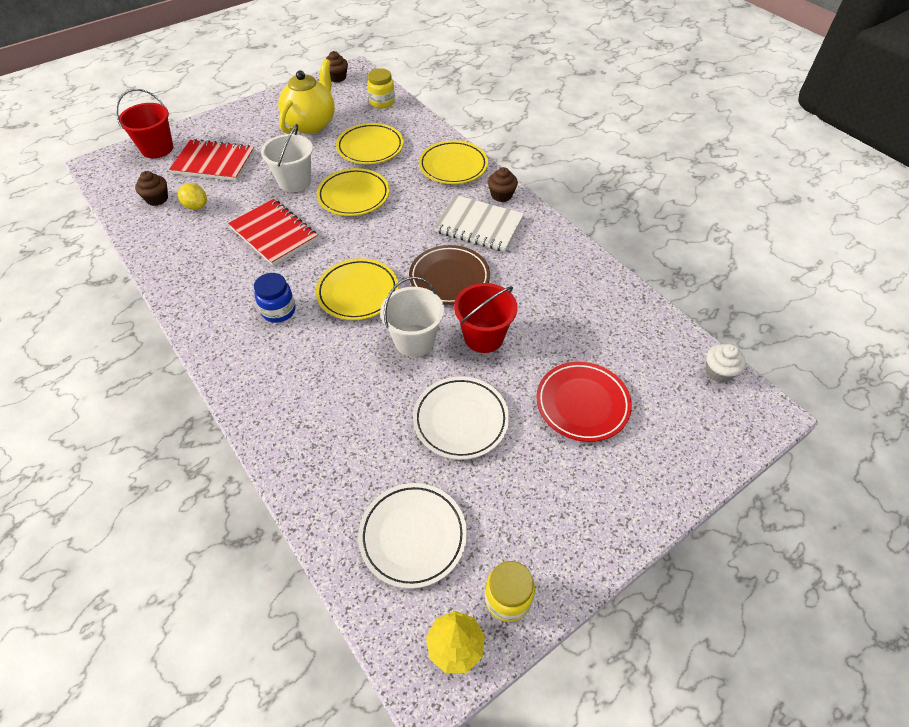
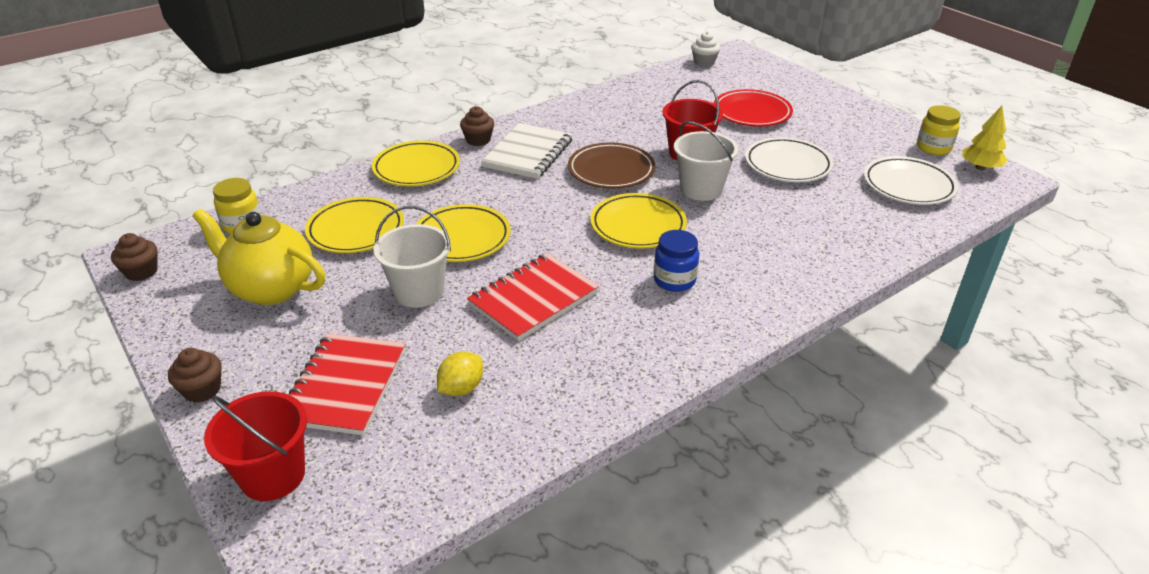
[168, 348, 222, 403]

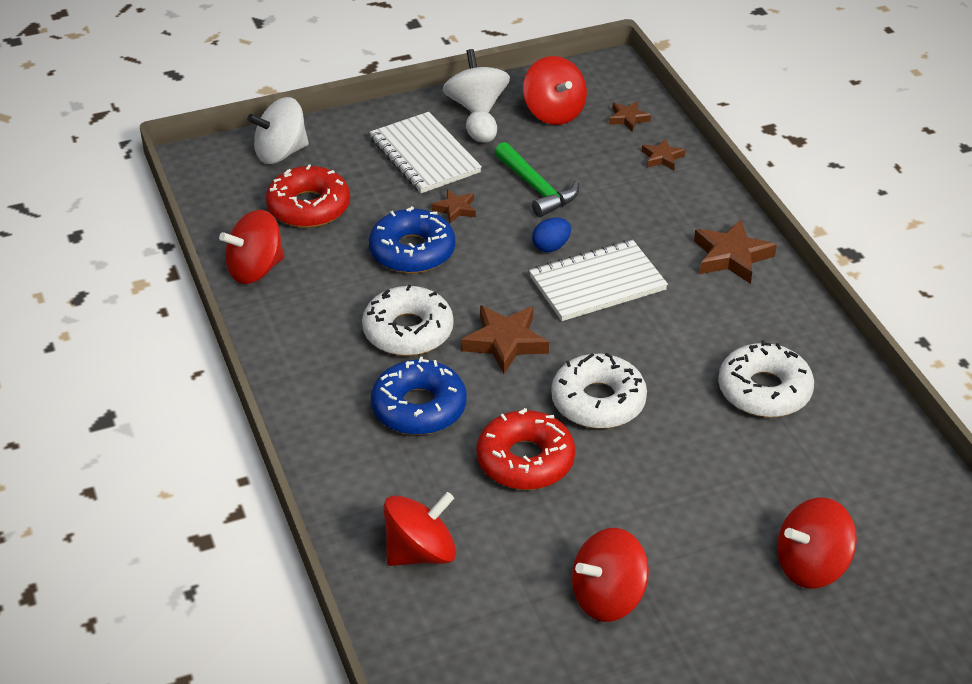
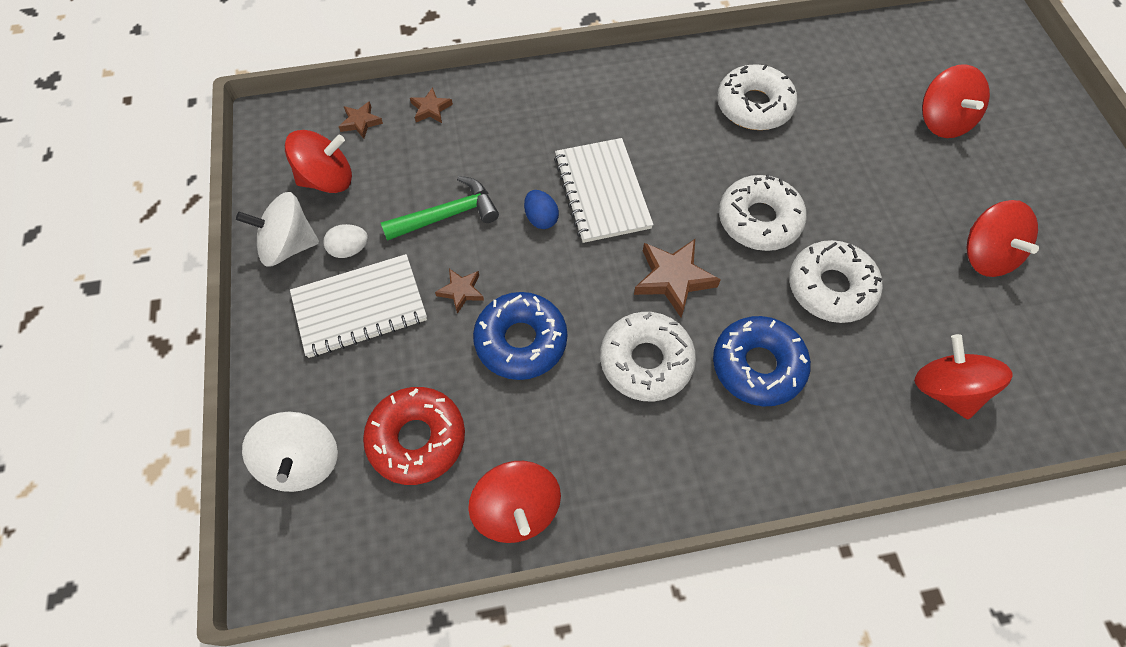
[694, 220, 777, 284] (first image)
[789, 240, 883, 323]

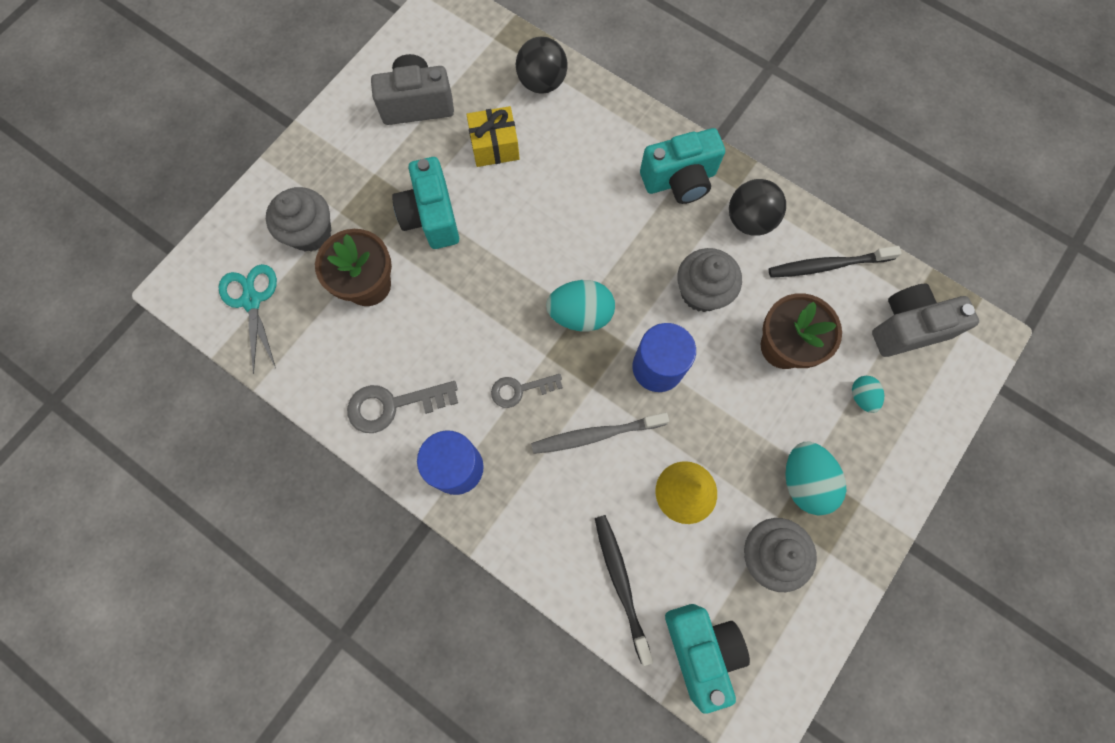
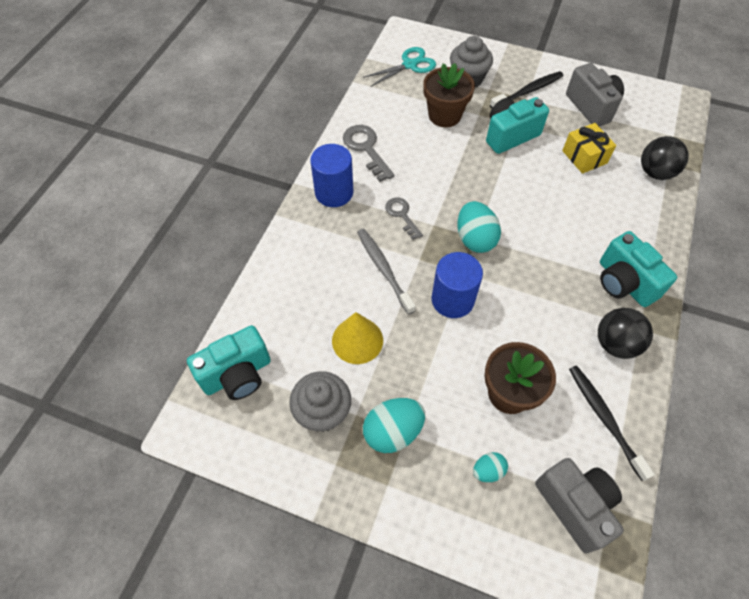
[677, 248, 742, 312] (first image)
[490, 71, 563, 109]

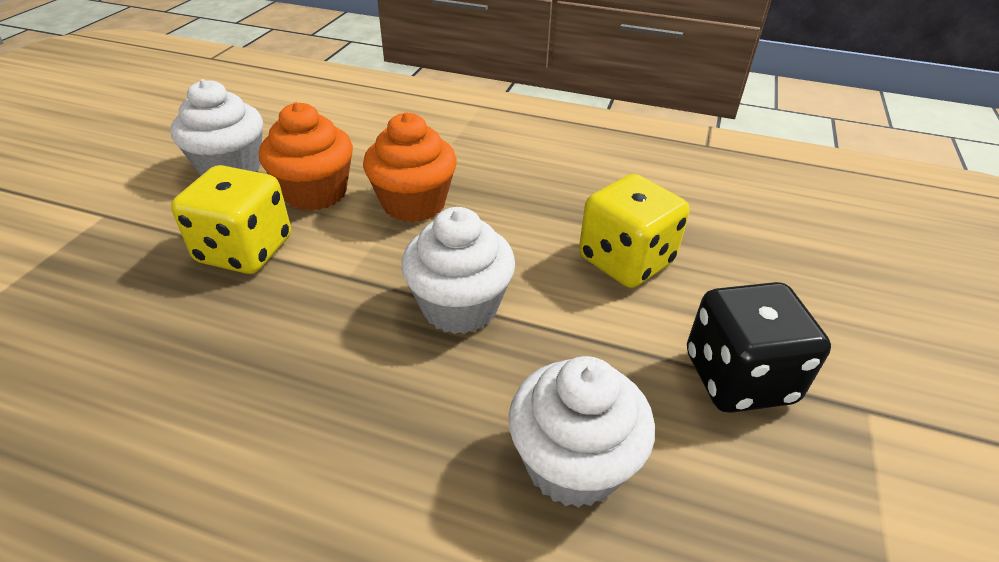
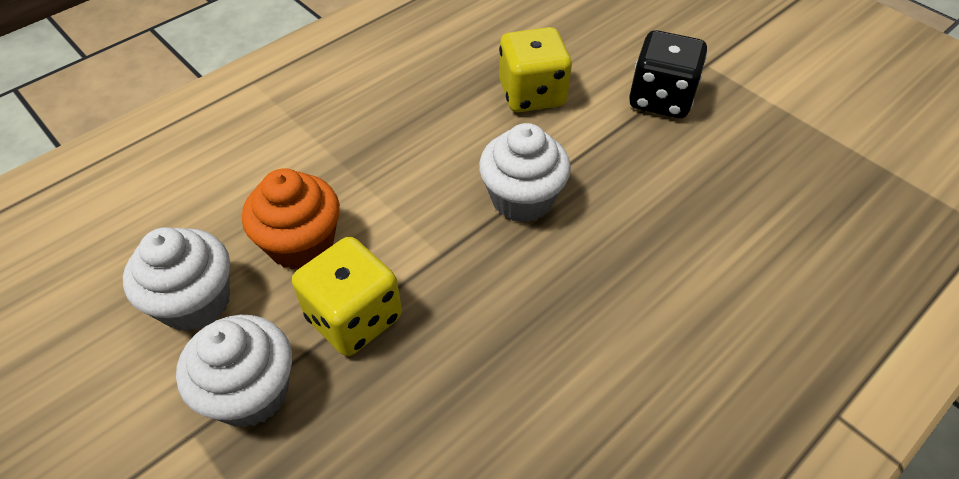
[363, 112, 457, 222] (first image)
[176, 315, 292, 427]

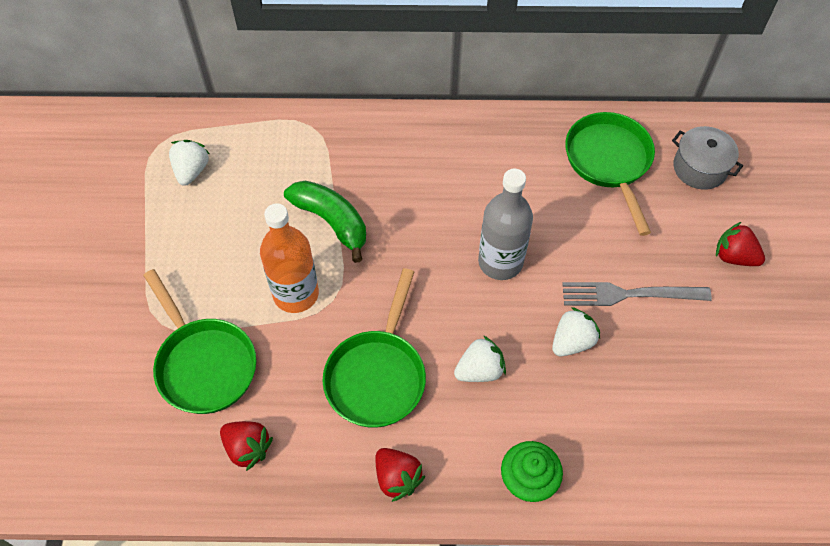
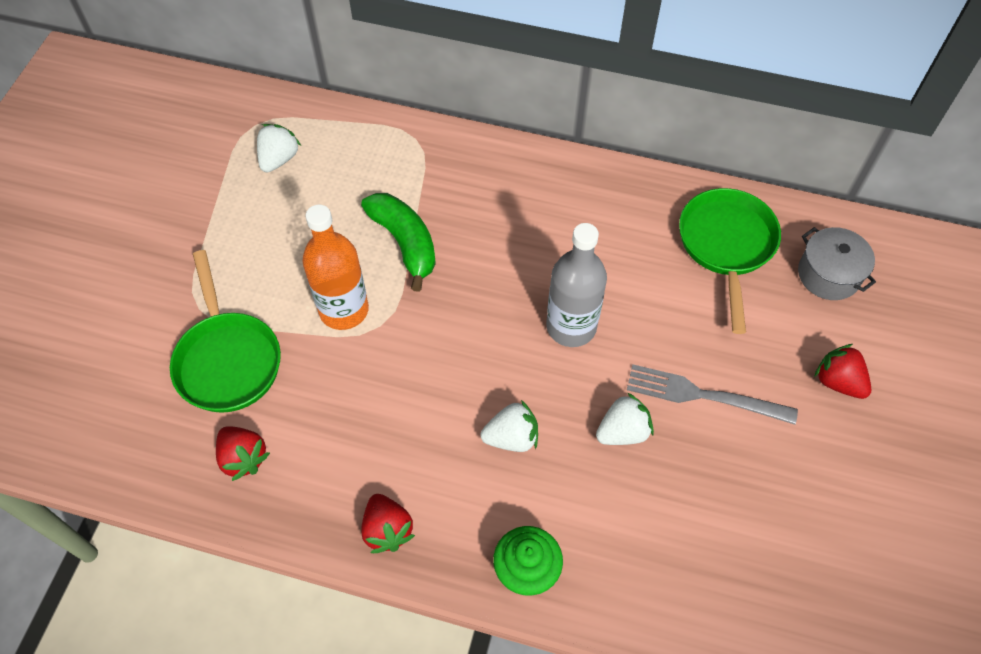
[323, 268, 426, 428] (first image)

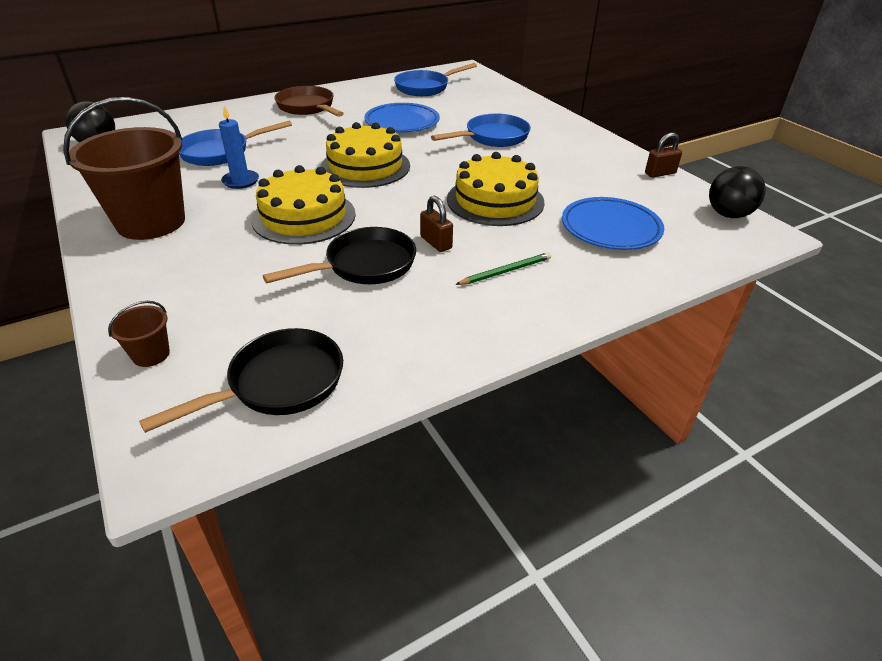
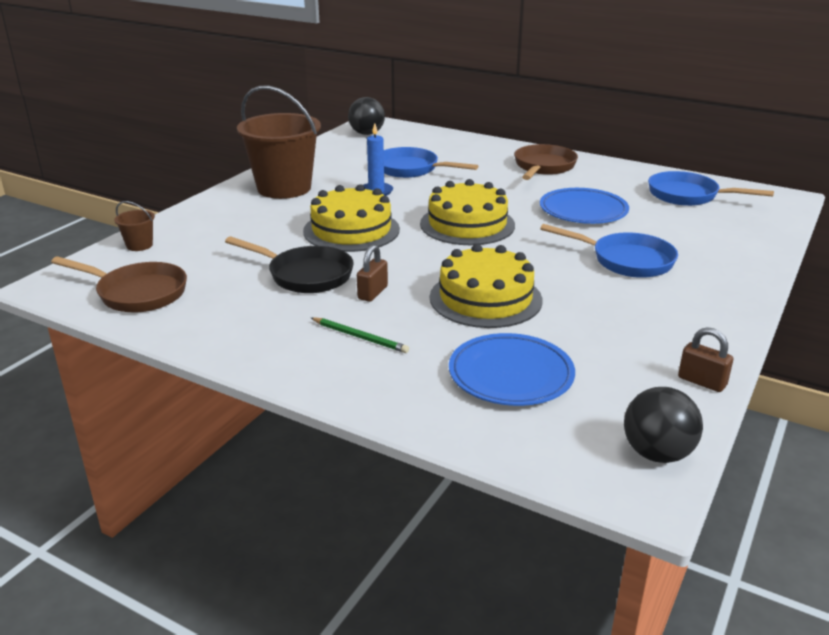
[51, 256, 187, 313]

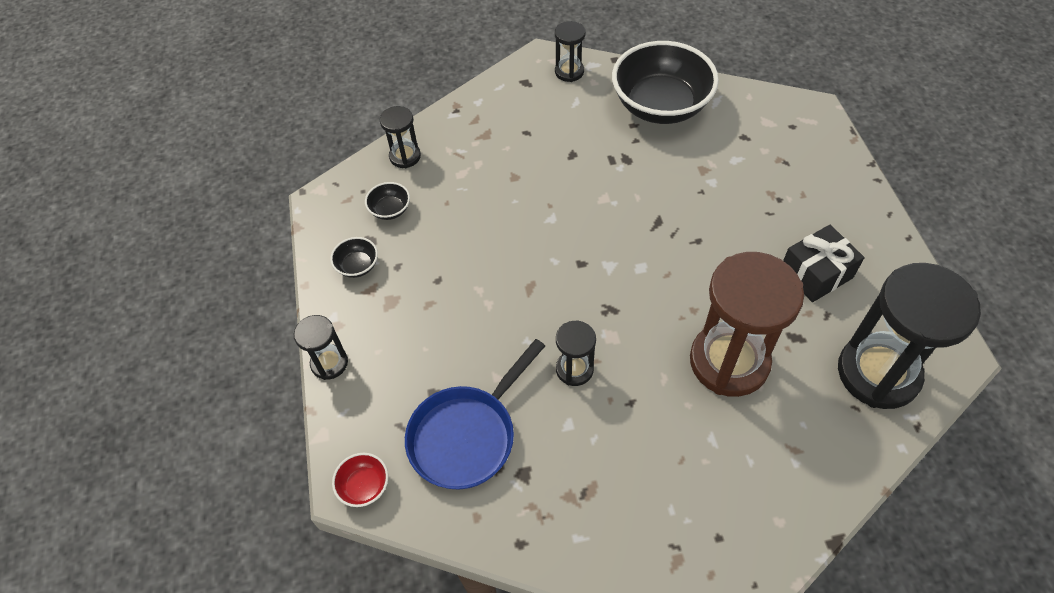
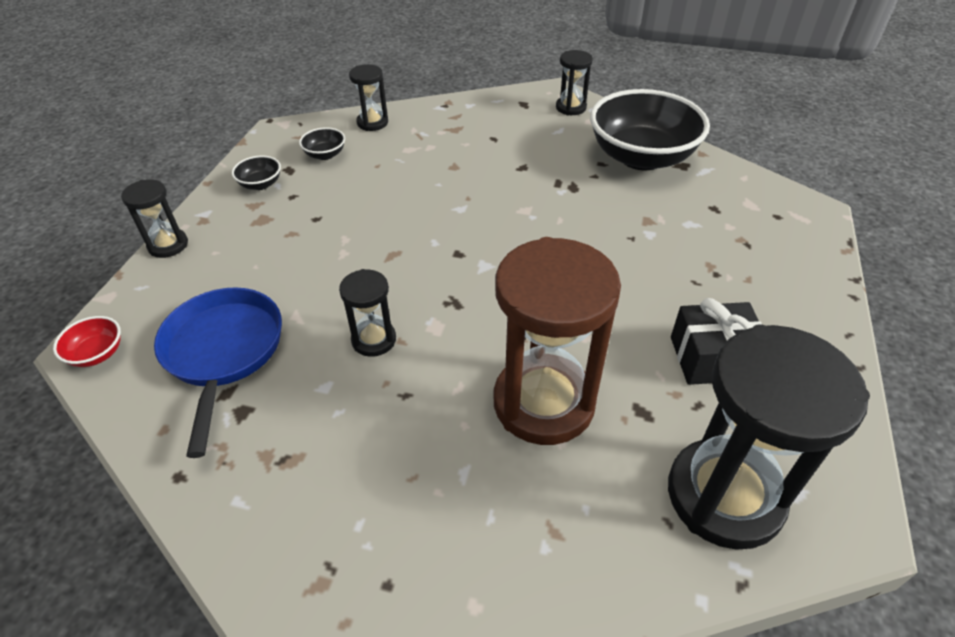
[154, 287, 282, 458]

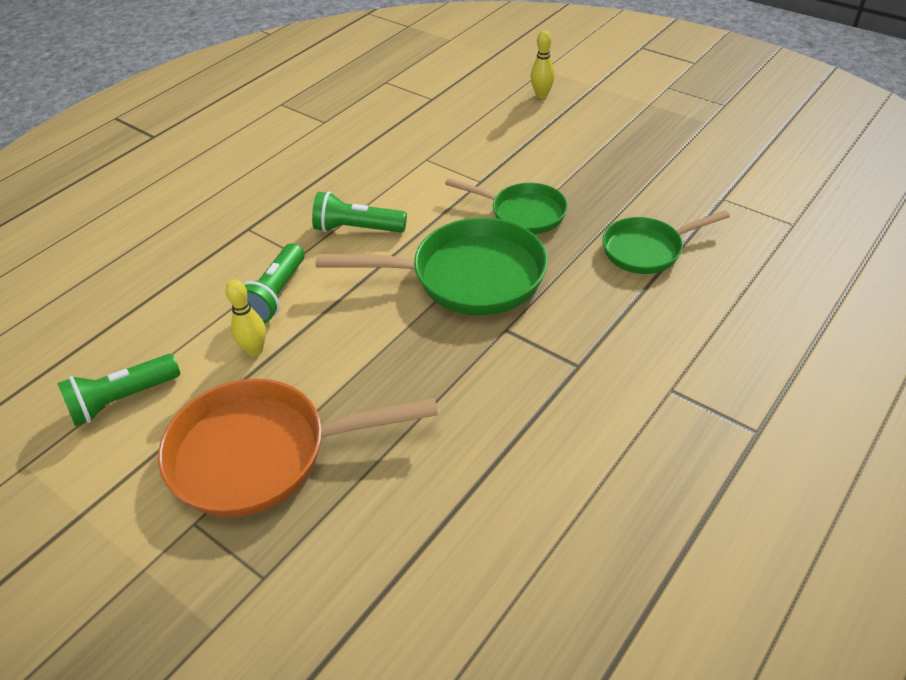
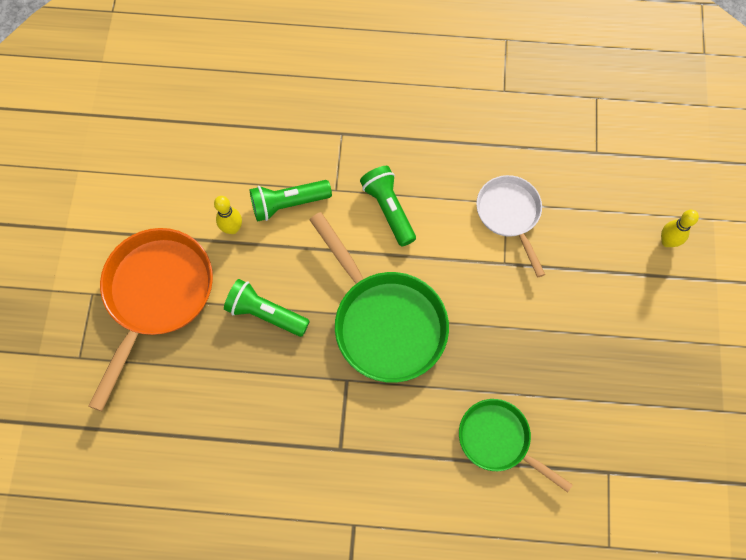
[445, 178, 568, 234] (first image)
[476, 175, 545, 277]
[224, 279, 310, 337]
[88, 228, 213, 411]

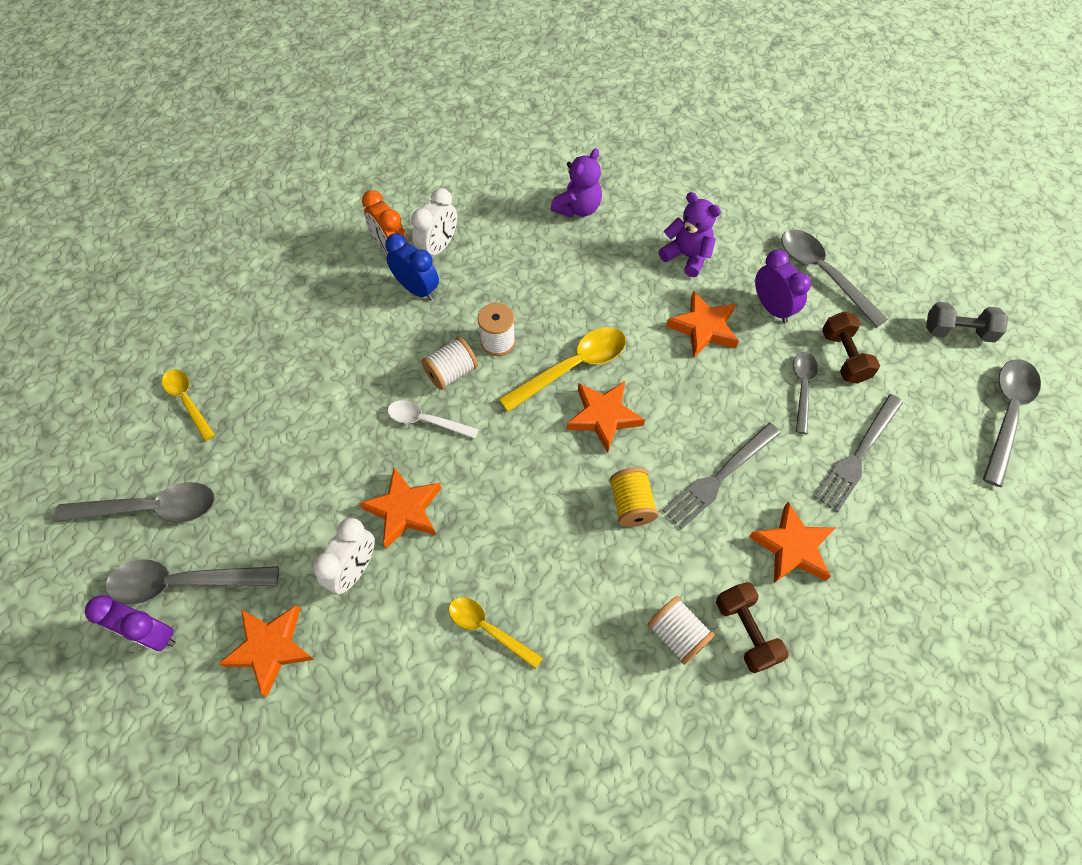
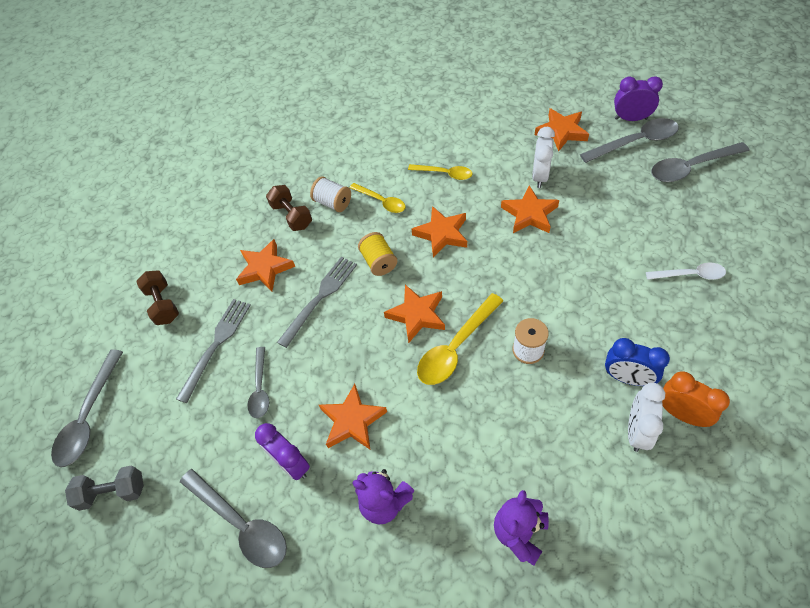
[422, 337, 478, 390] (first image)
[412, 206, 467, 257]
[350, 183, 405, 213]
[646, 262, 726, 280]
[136, 270, 179, 325]

